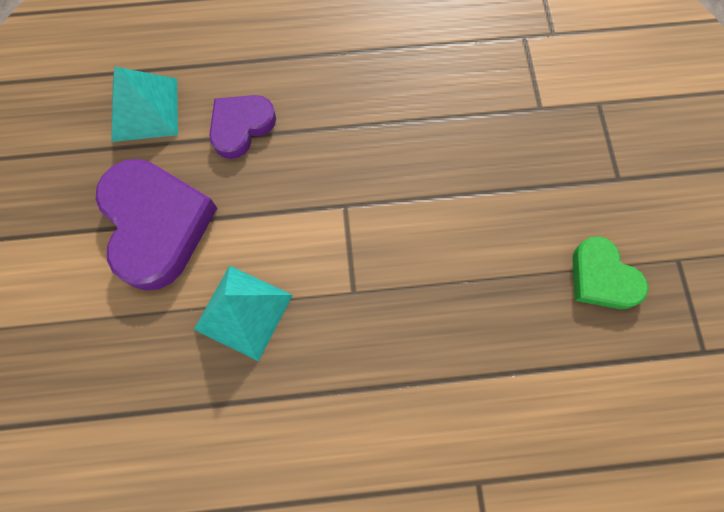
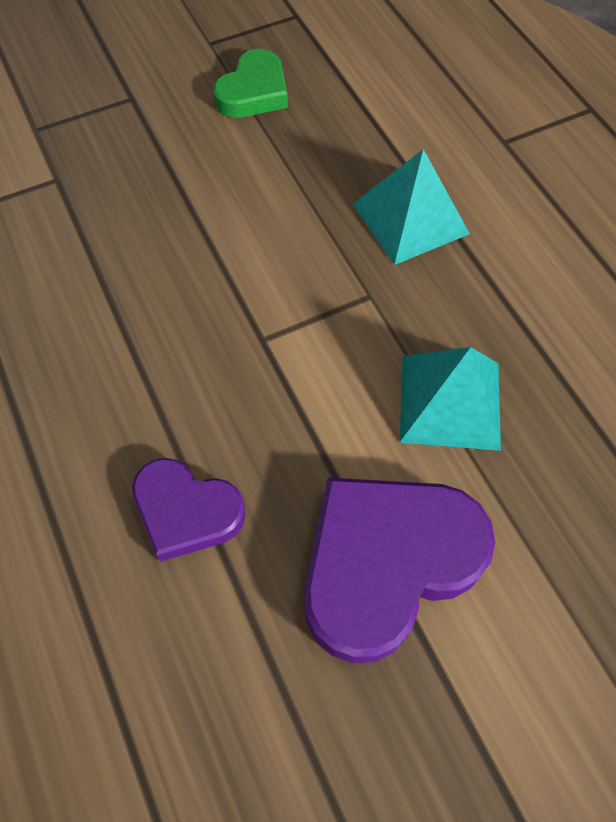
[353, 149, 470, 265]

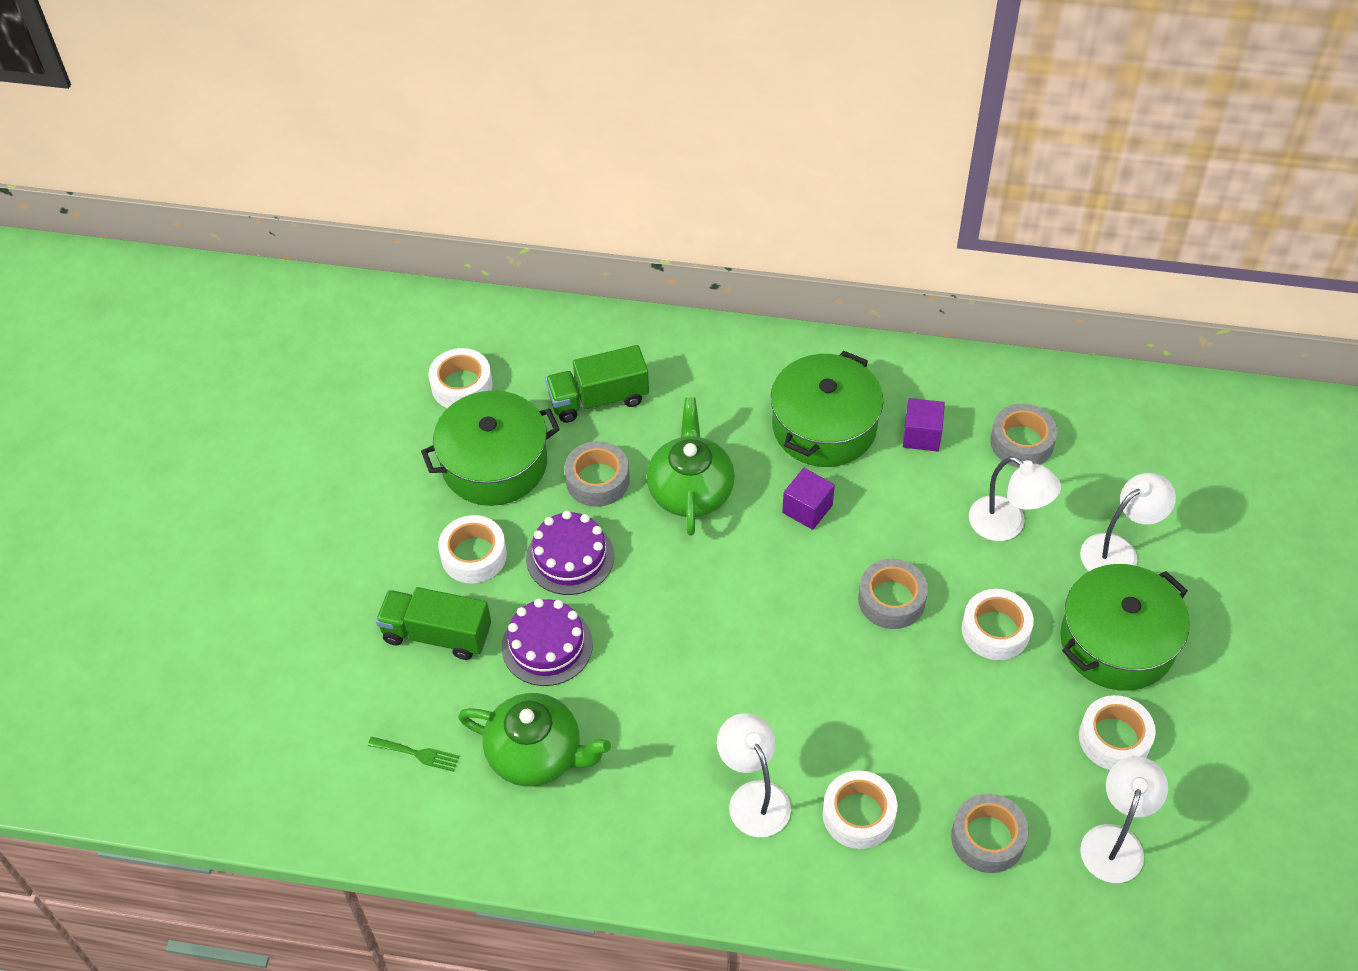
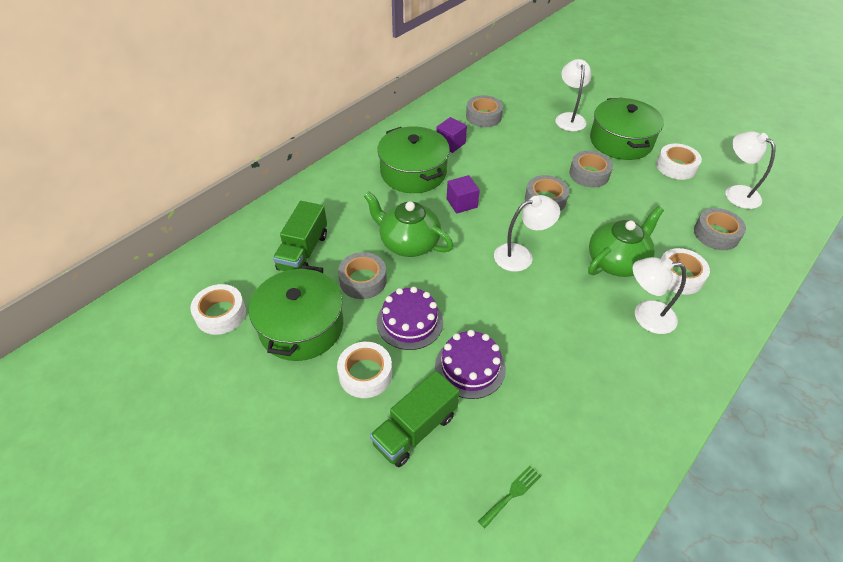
[588, 206, 664, 277]
[494, 195, 560, 272]
[569, 151, 613, 187]

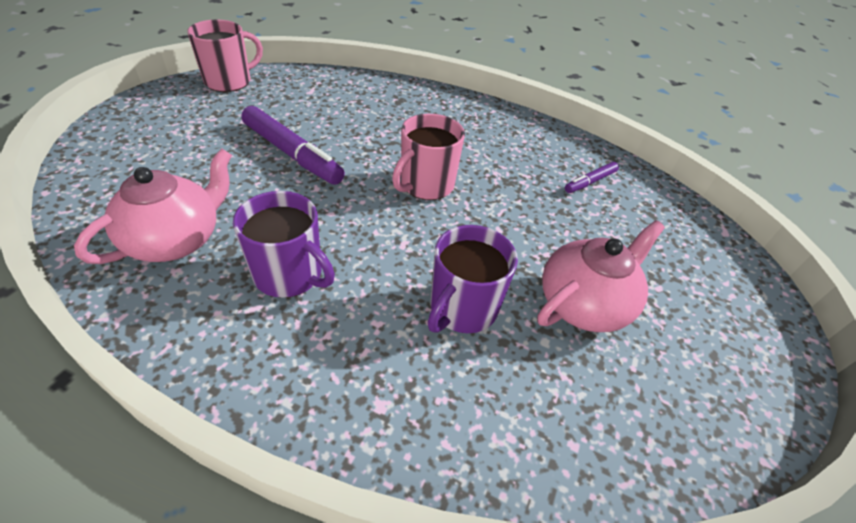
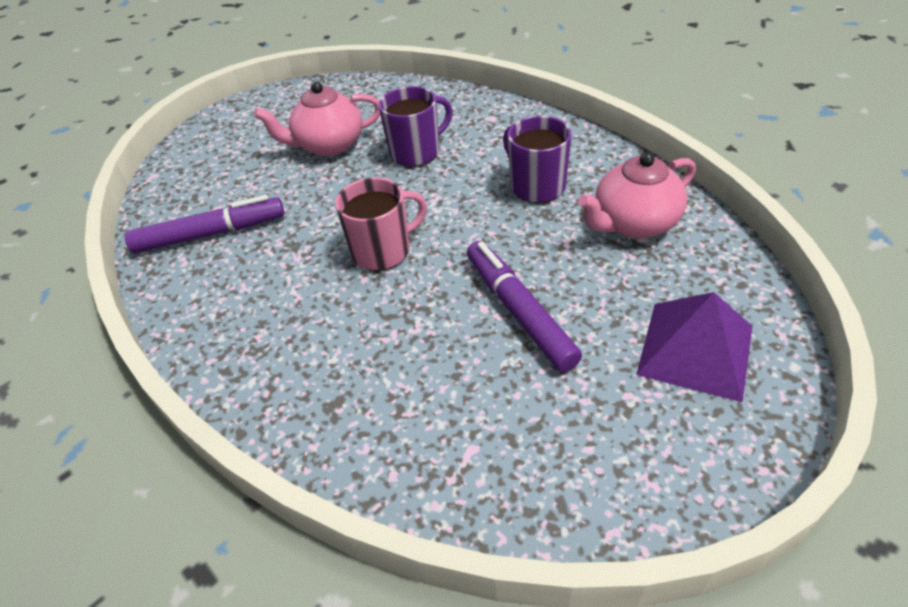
[187, 20, 263, 92] (first image)
[636, 292, 752, 402]
[125, 195, 284, 253]

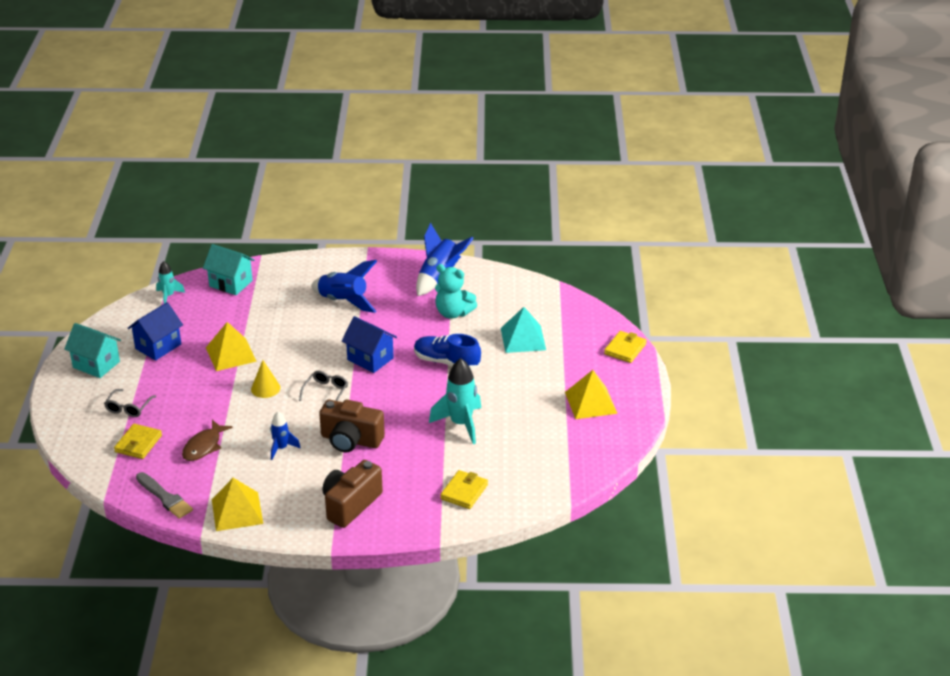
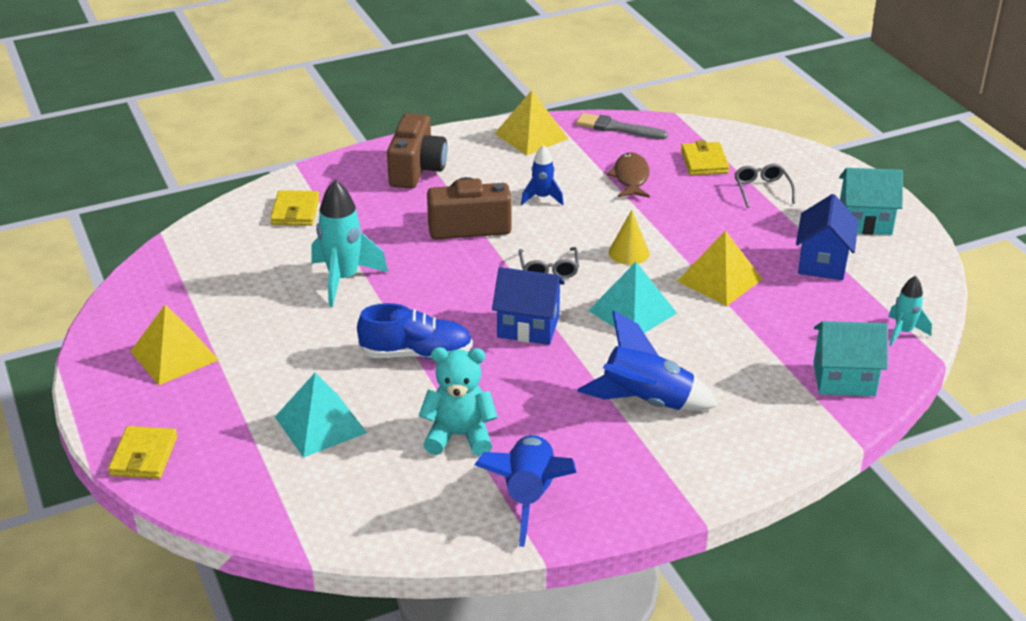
[588, 262, 677, 333]

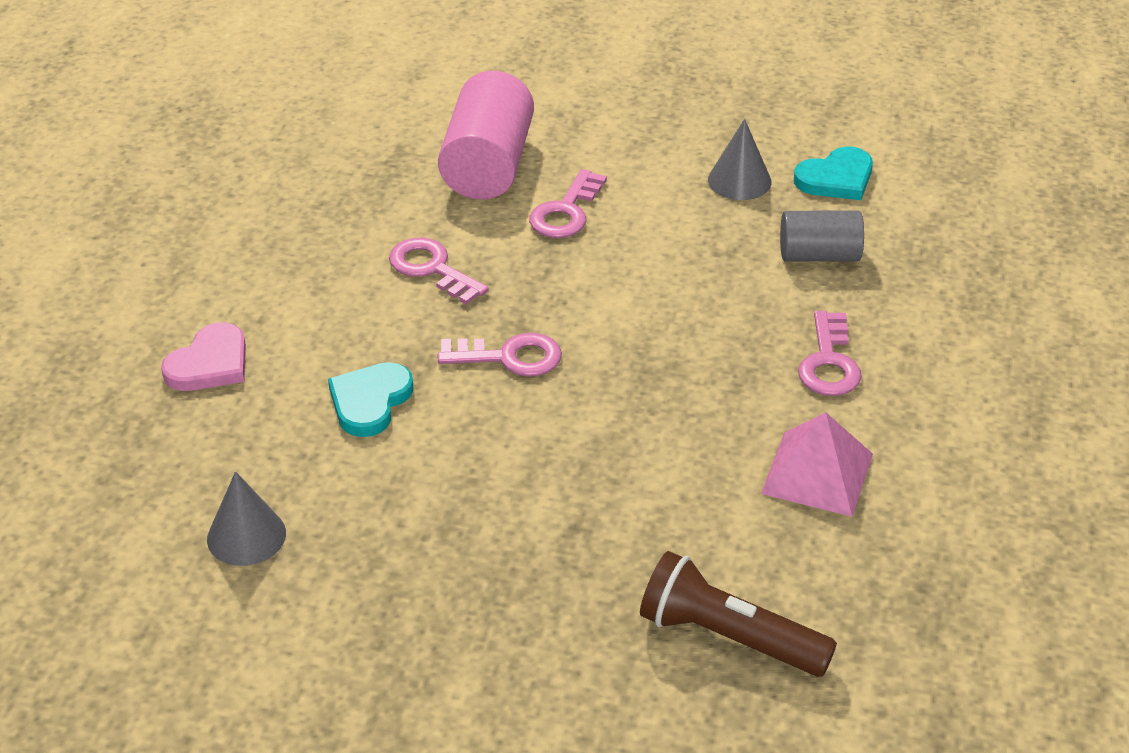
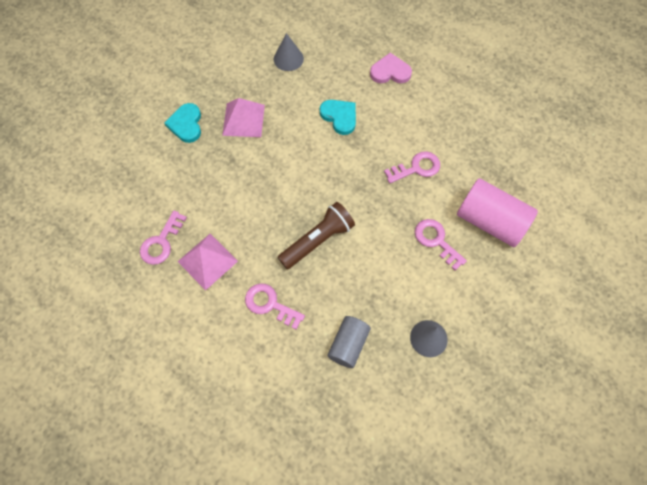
[222, 98, 265, 137]
[140, 210, 187, 265]
[278, 202, 355, 269]
[165, 103, 201, 143]
[370, 53, 412, 83]

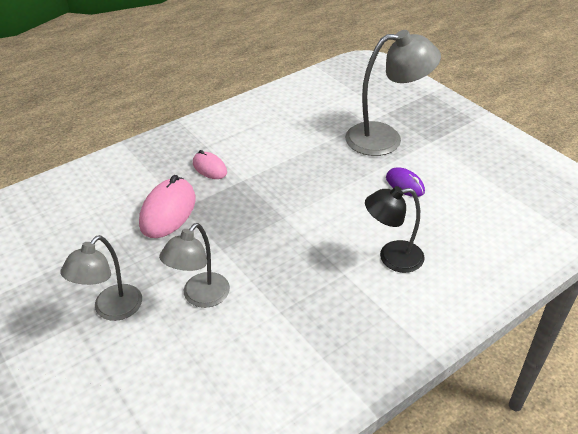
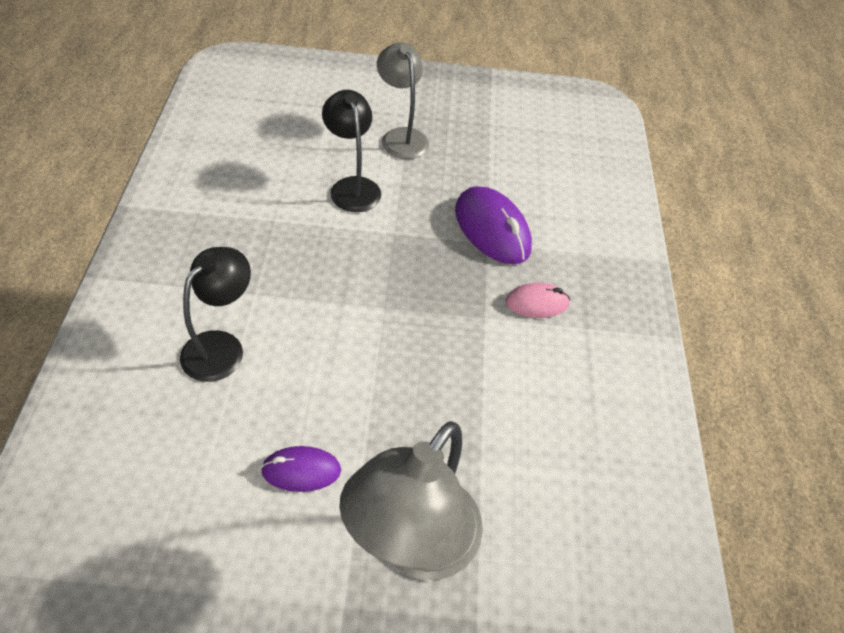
[455, 186, 532, 264]
[322, 90, 381, 212]

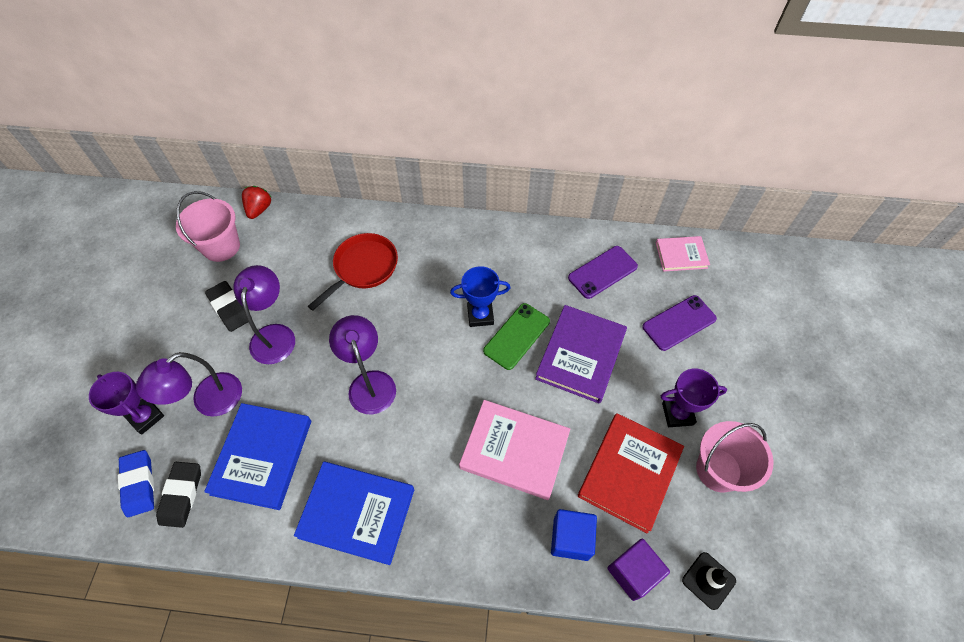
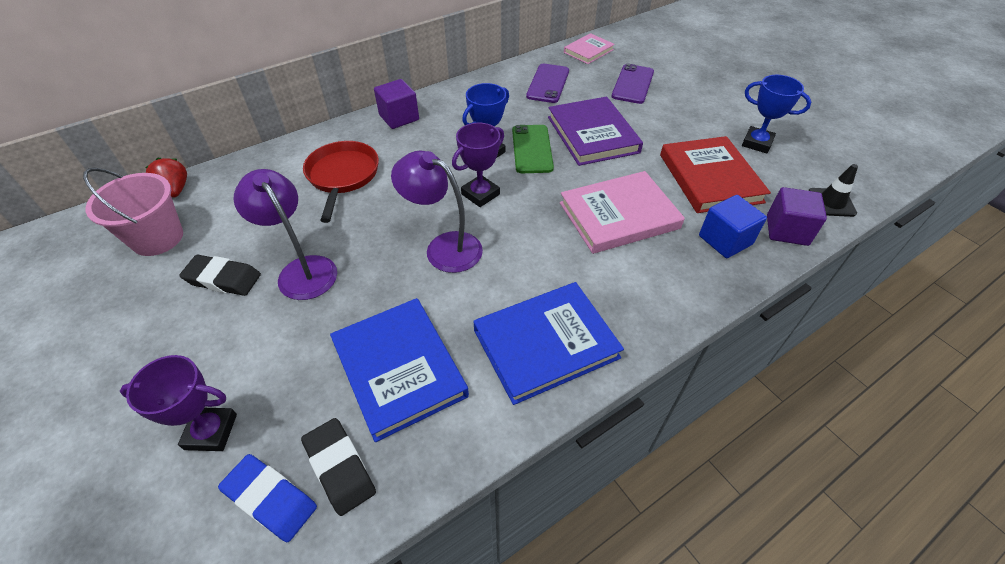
[136, 352, 242, 417] (first image)
[374, 79, 419, 129]
[452, 123, 504, 207]
[742, 75, 811, 153]

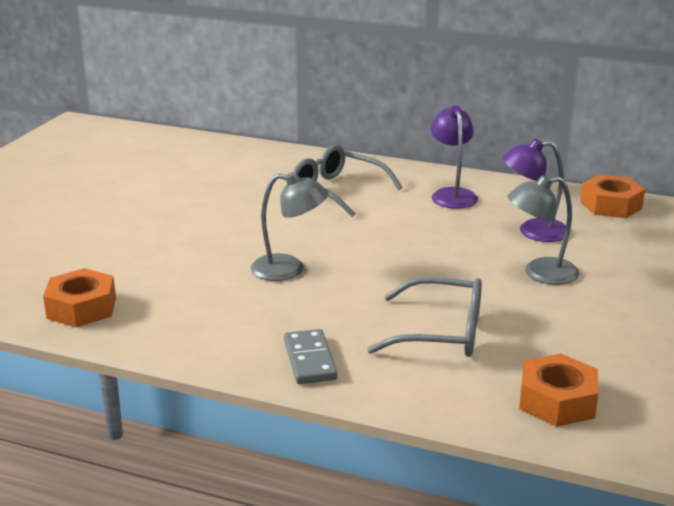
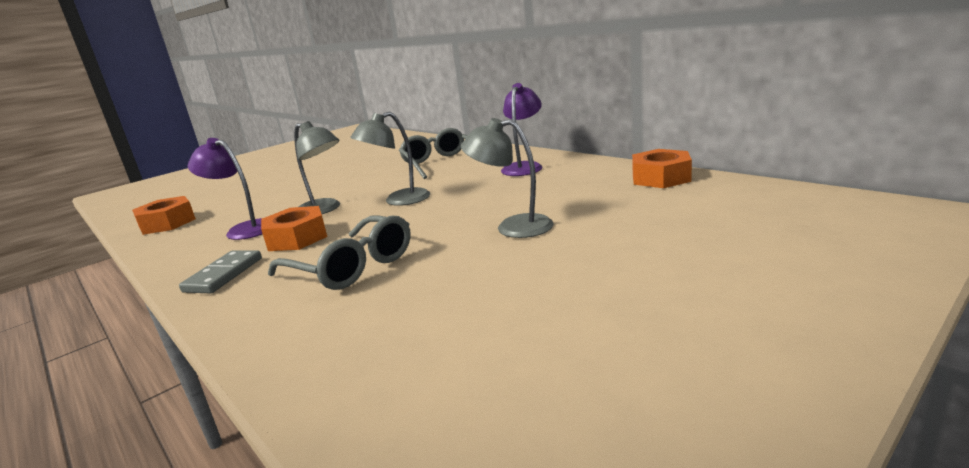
[350, 112, 430, 206]
[188, 138, 262, 240]
[261, 206, 327, 251]

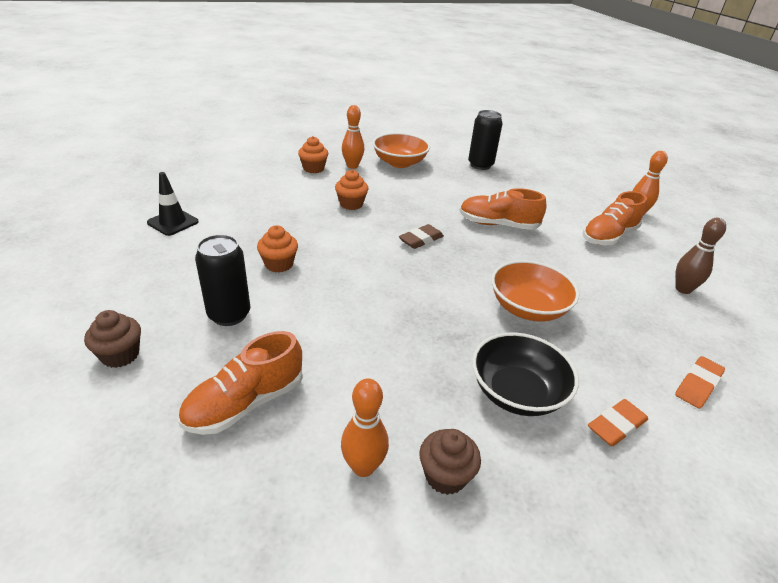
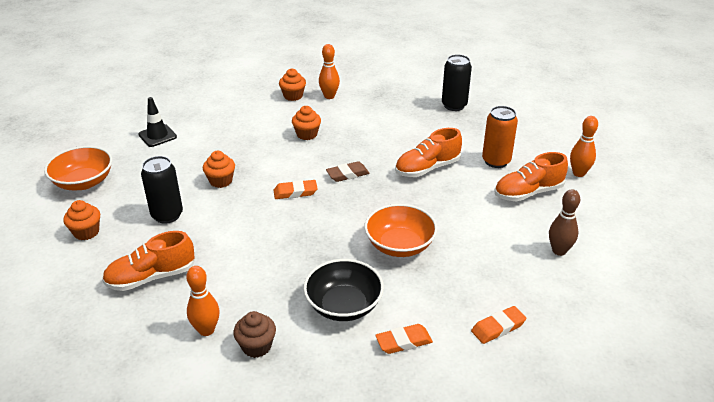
[274, 180, 318, 199]
[482, 106, 518, 168]
[44, 146, 112, 190]
[63, 200, 100, 240]
[395, 128, 462, 177]

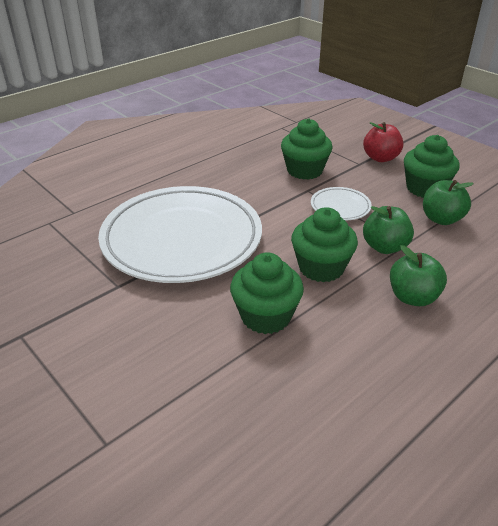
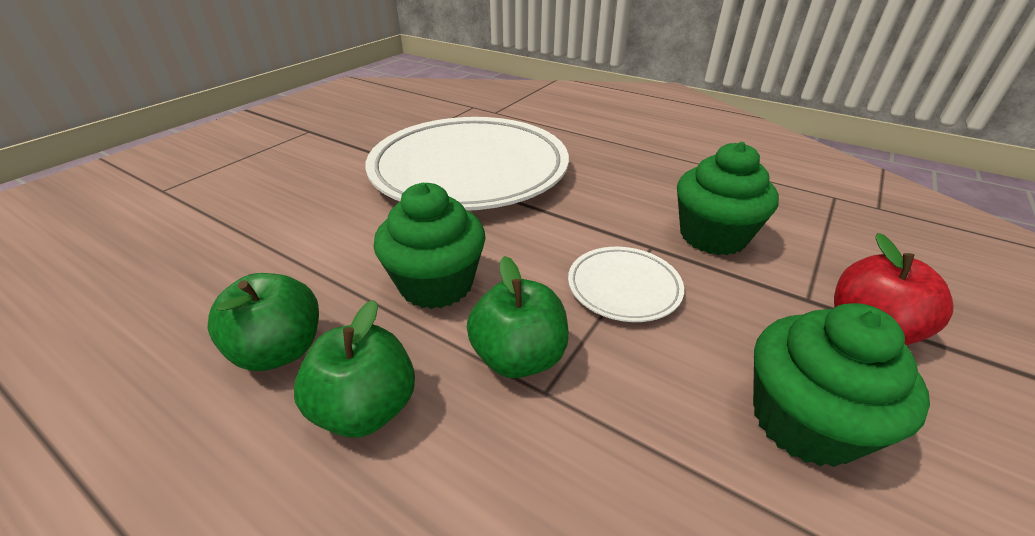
[230, 252, 304, 334] (first image)
[207, 273, 319, 371]

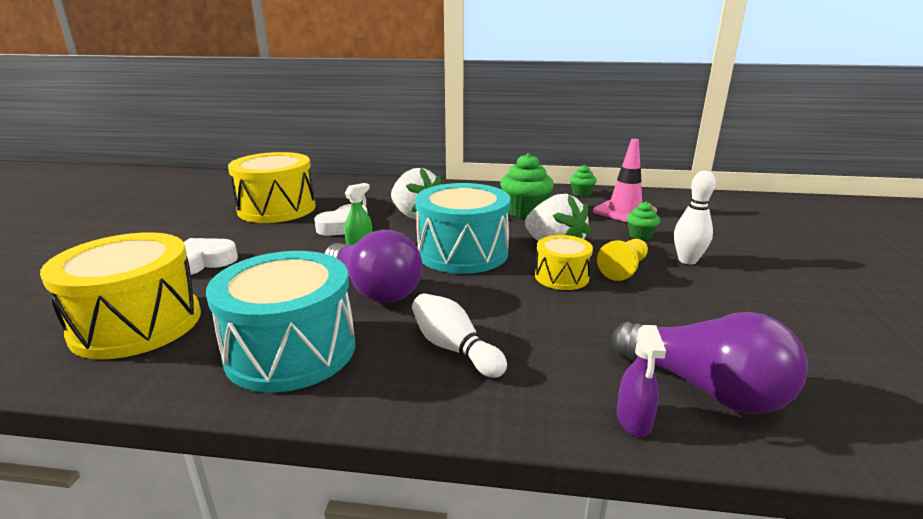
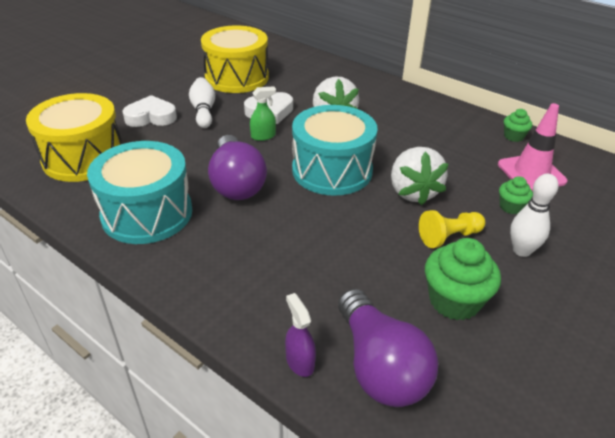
[535, 235, 593, 290] (first image)
[189, 77, 215, 128]
[425, 238, 501, 320]
[285, 293, 316, 377]

